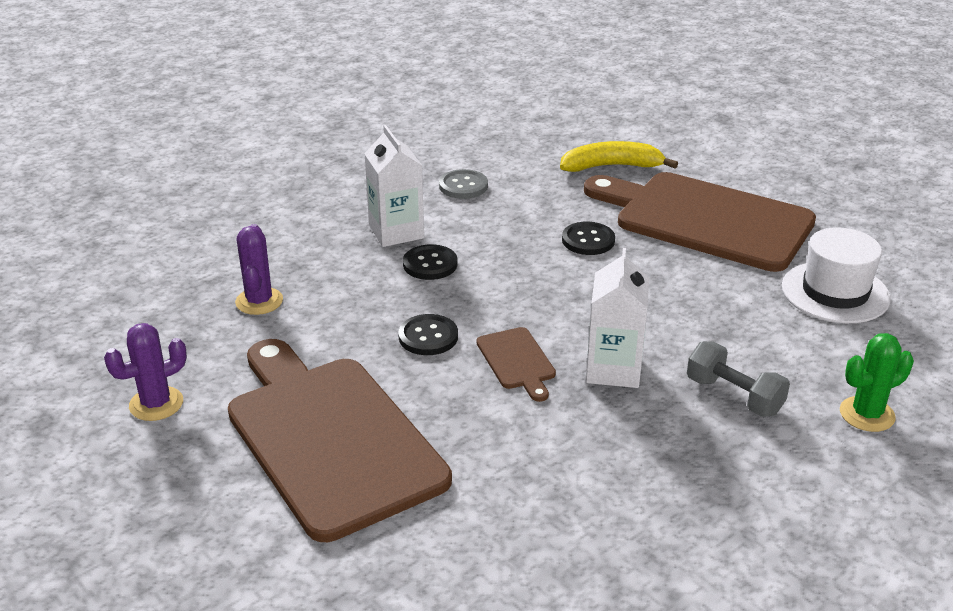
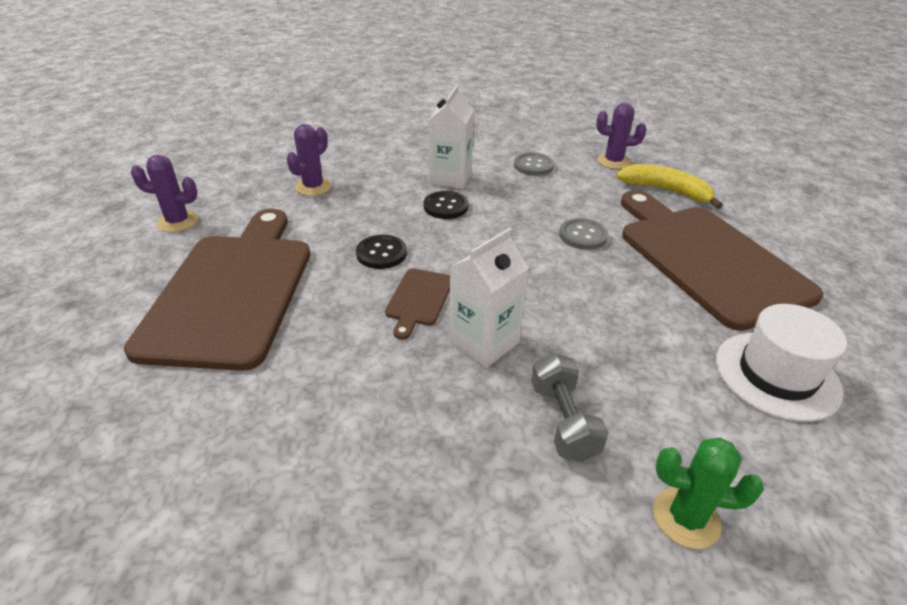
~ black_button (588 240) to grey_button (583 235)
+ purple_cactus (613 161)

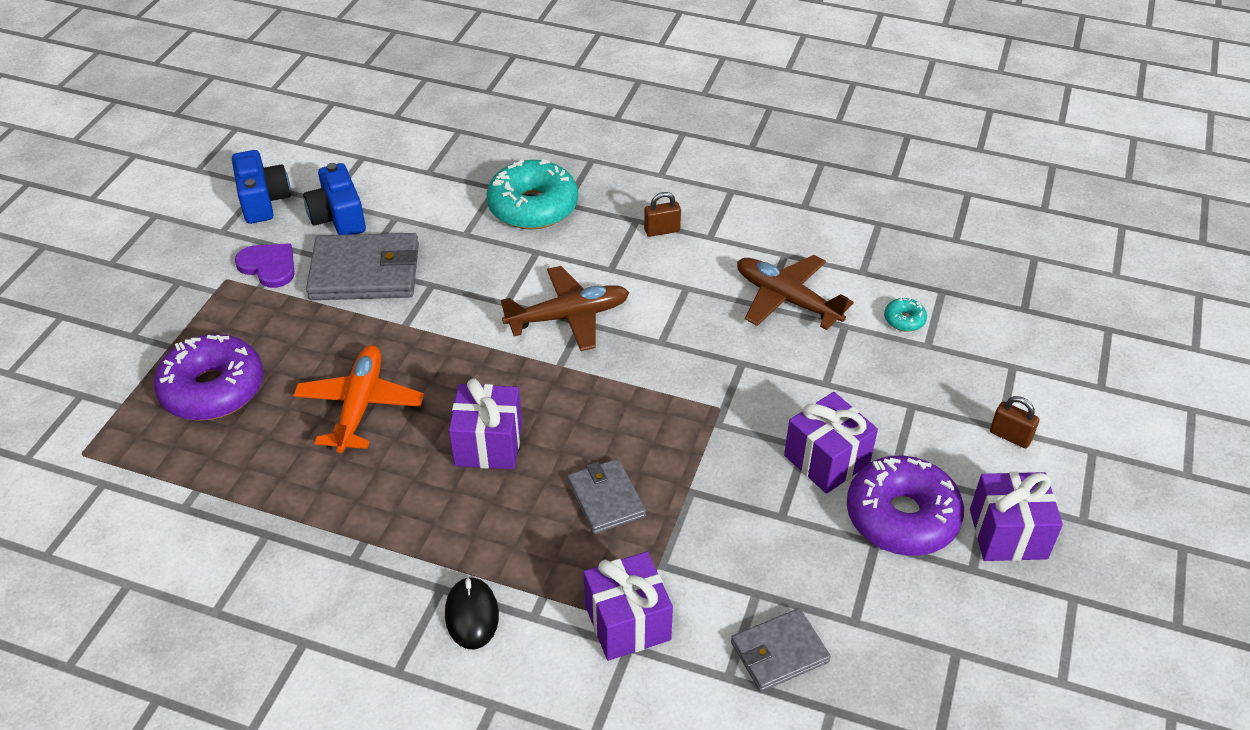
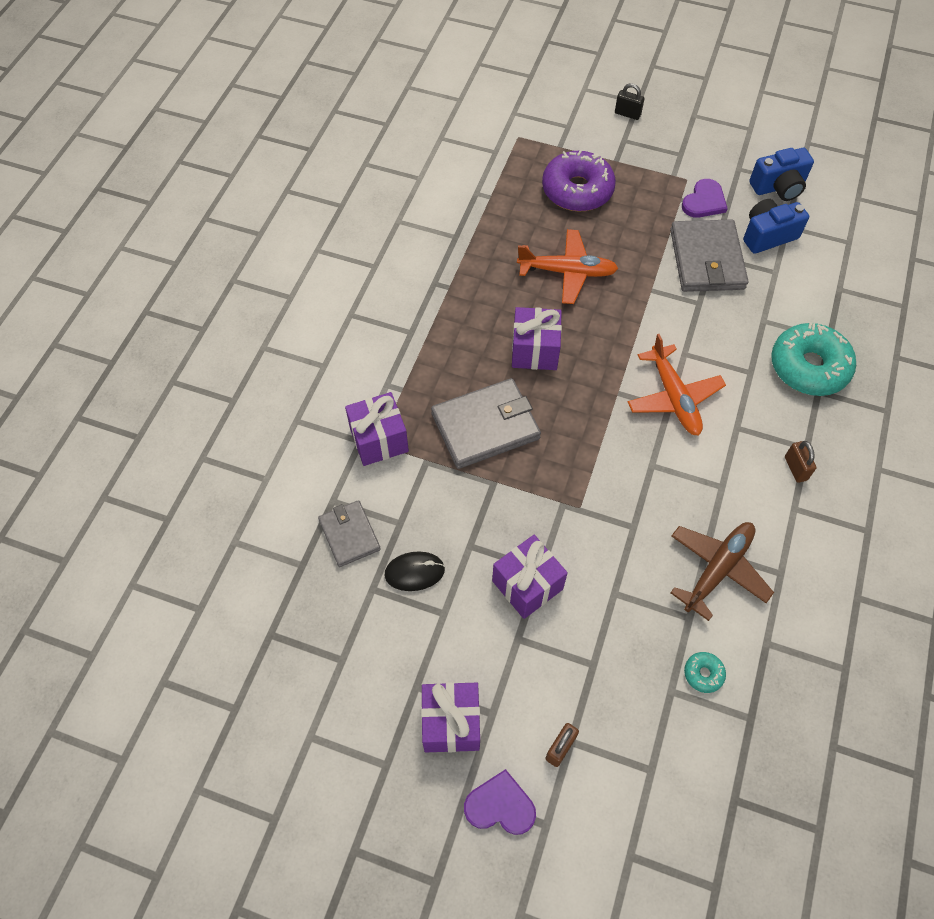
~ black_mouse (472 615) to (414 572)
~ brown_plane (568 316) to orange_plane (674 397)
~ grey_wallet (606 498) = (485 426) x1.67
- purple_donut (901 517)
+ purple_heart (500 805)
+ black_padlock (627 114)

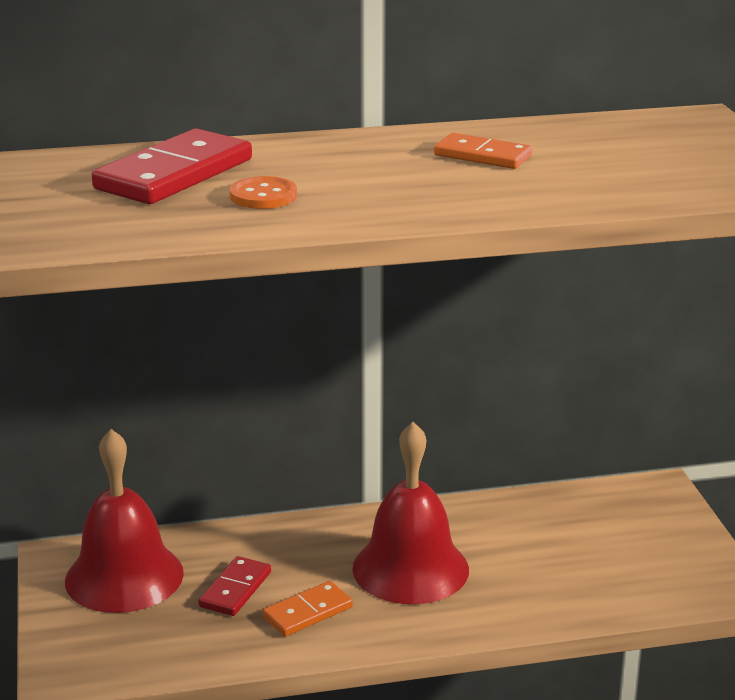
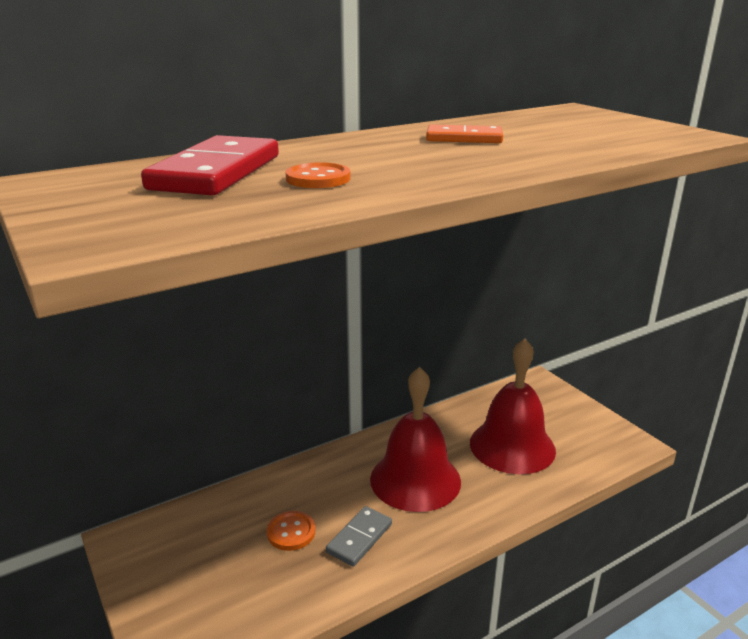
~ red_bell (124 576) to (512 446)
~ red_domino (235 589) to orange_button (291 532)
~ orange_domino (308 612) to grey_domino (359 538)

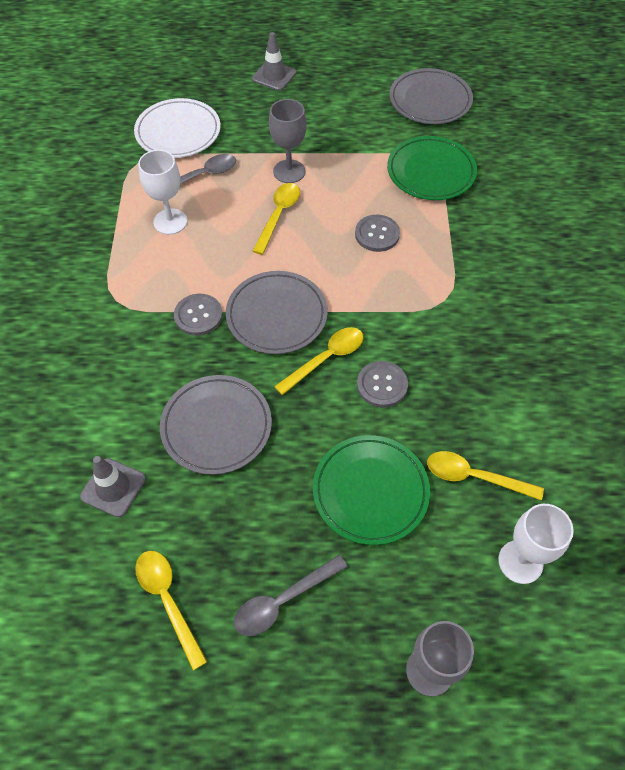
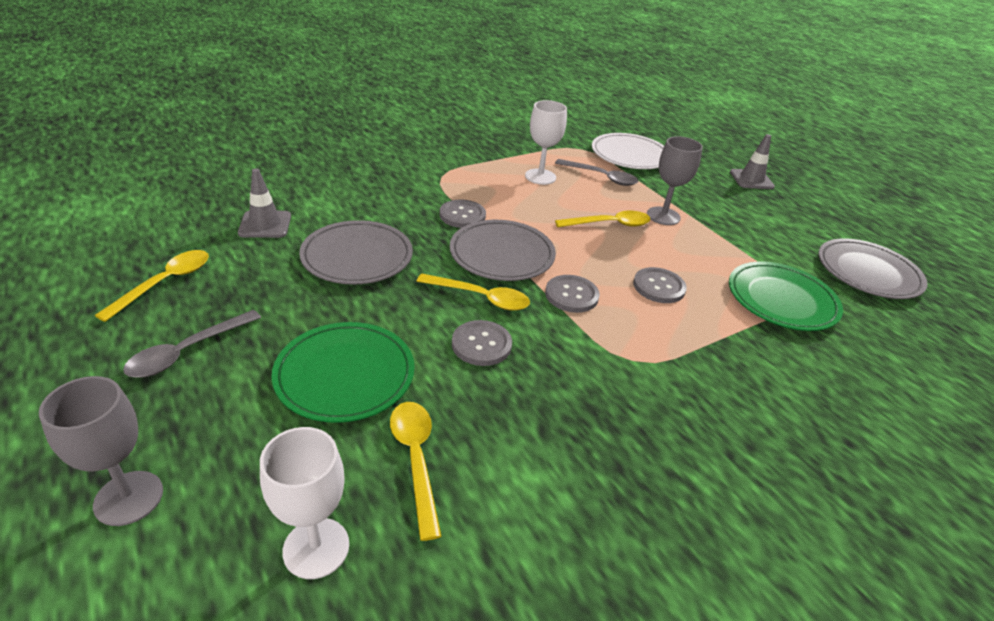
~ grey_spoon (283 600) = (187 351) 75 degrees counterclockwise
+ grey_button (571 295)

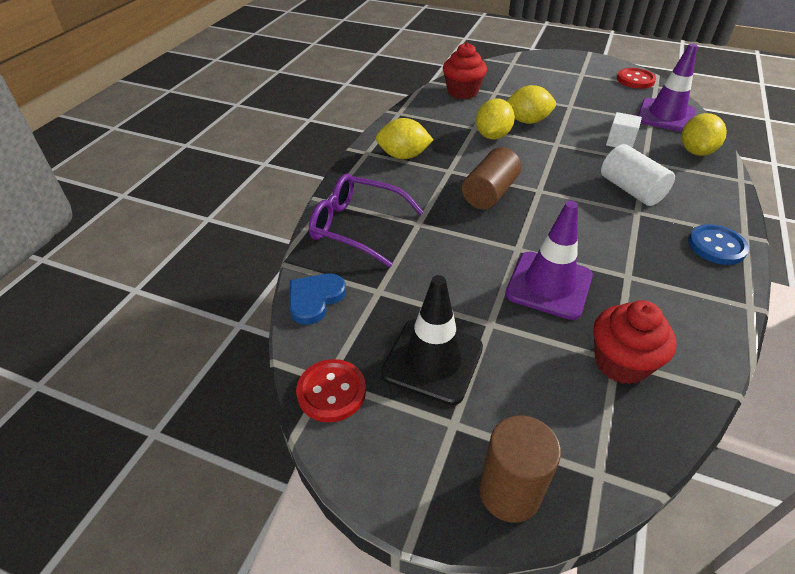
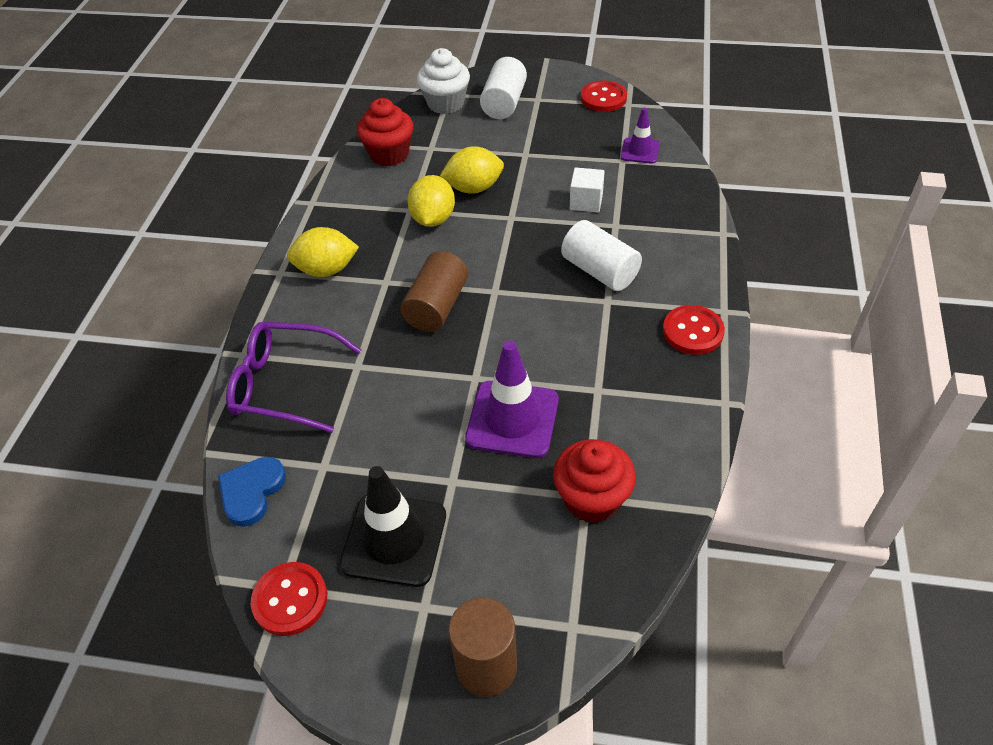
~ purple_traffic_cone (666 116) = (640 151) x0.57
- yellow_lemon (695 151)
~ blue_button (716 246) to red_button (692 331)
+ white_cupcake (445 103)
+ white_cylinder (504 103)

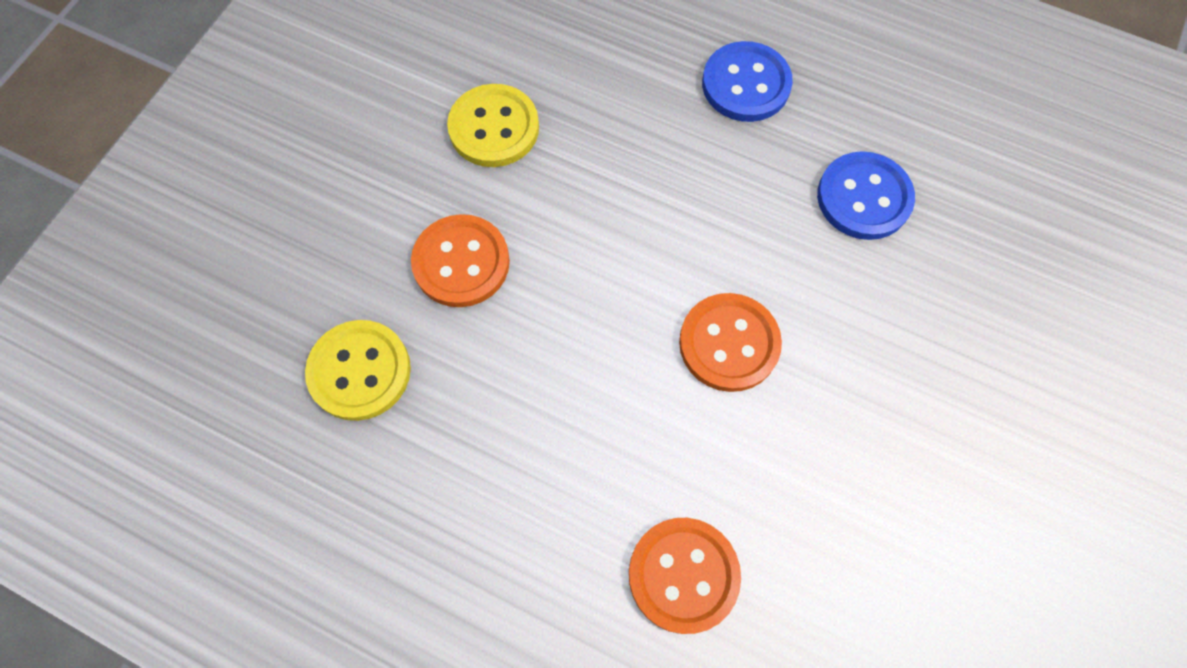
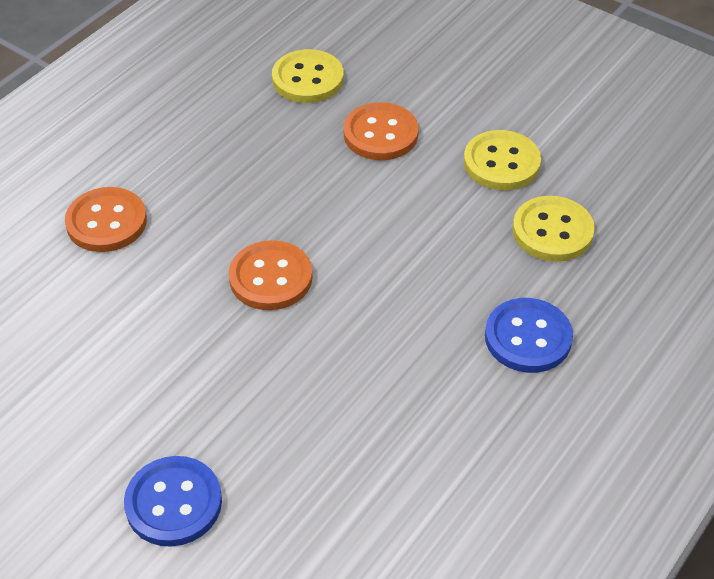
~ blue_button (863 198) to (173 503)
+ yellow_button (552 231)

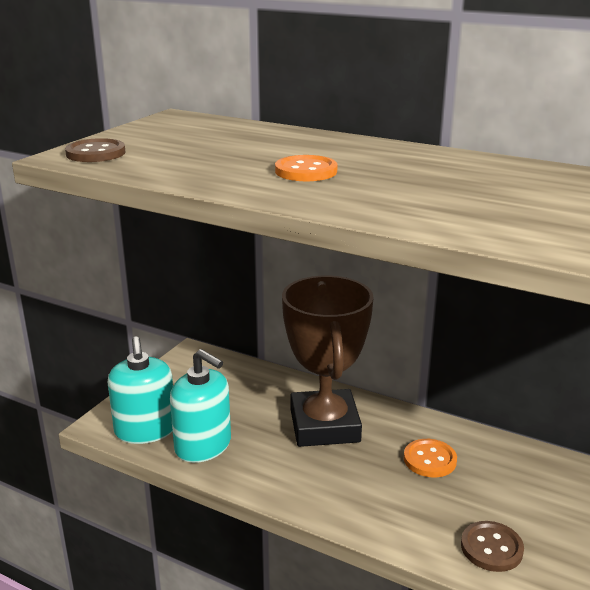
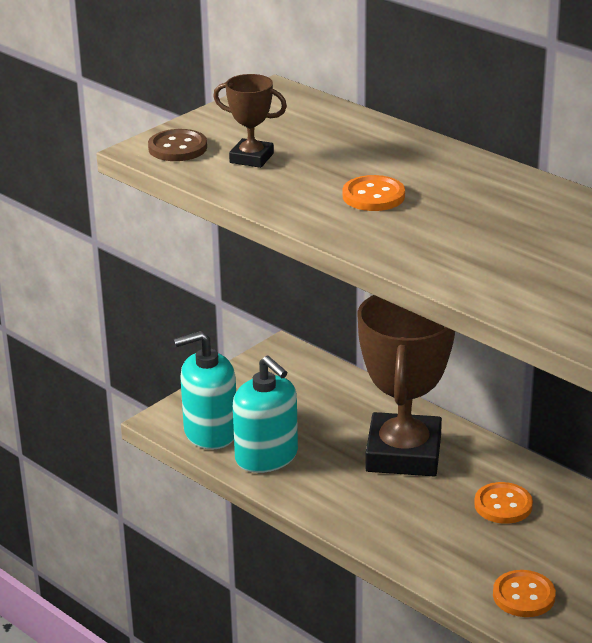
~ turquoise_soap_dispenser (145 430) = (210 432) 75 degrees clockwise
~ brown_button (491 548) to orange_button (523 596)
+ brown_trophy (251 158)

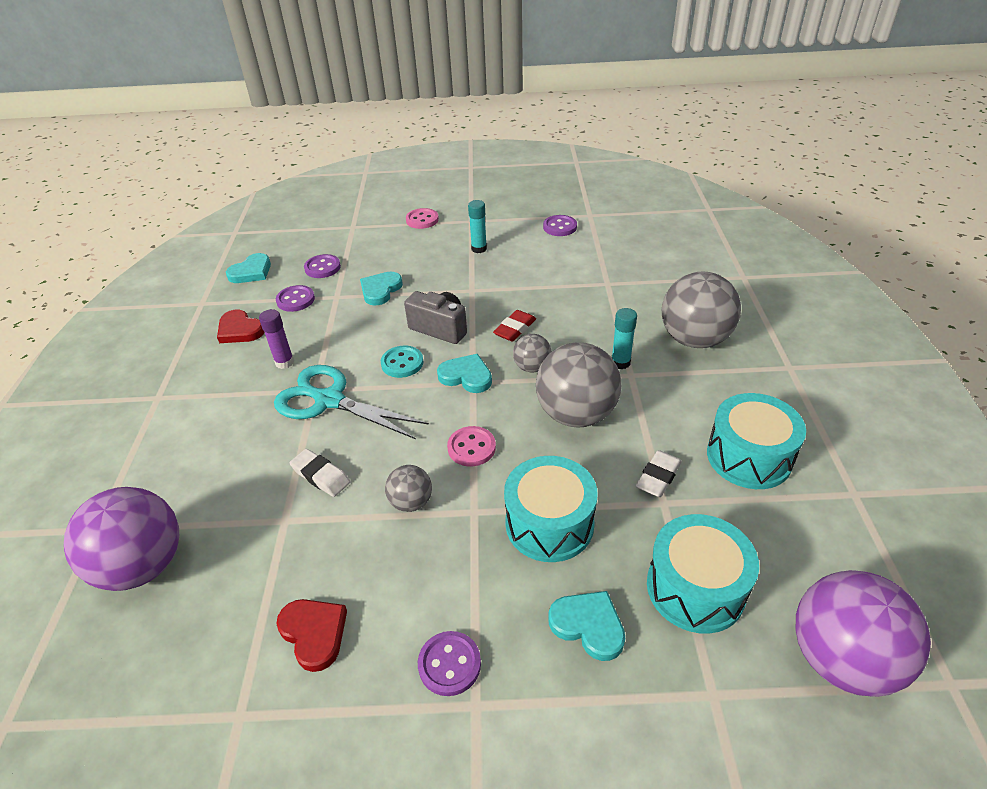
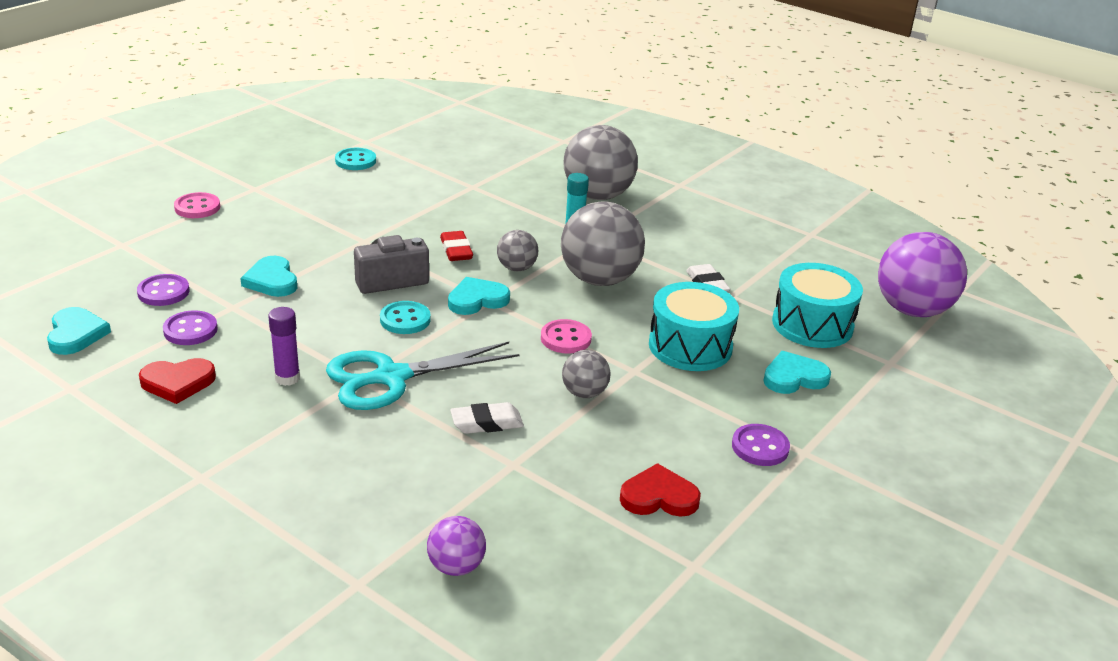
~ purple_ball (143 565) = (456 566) x0.50
- turquoise_glue_stick (479 249)
~ purple_button (560 227) to turquoise_button (355 161)
- turquoise_drum (749 456)

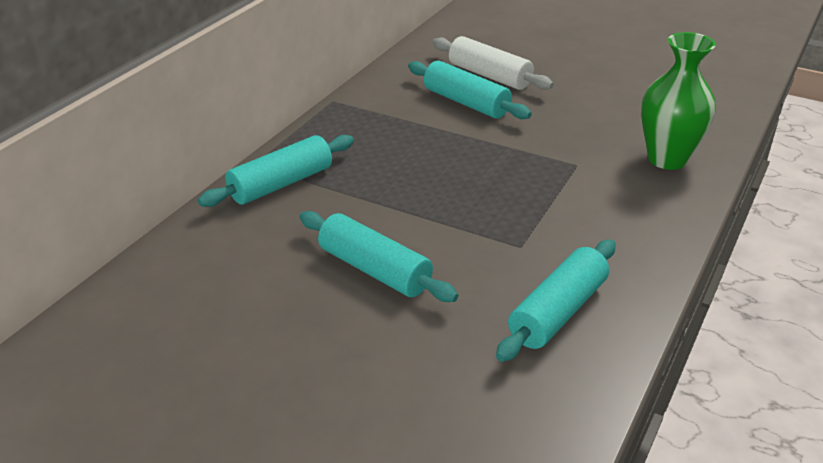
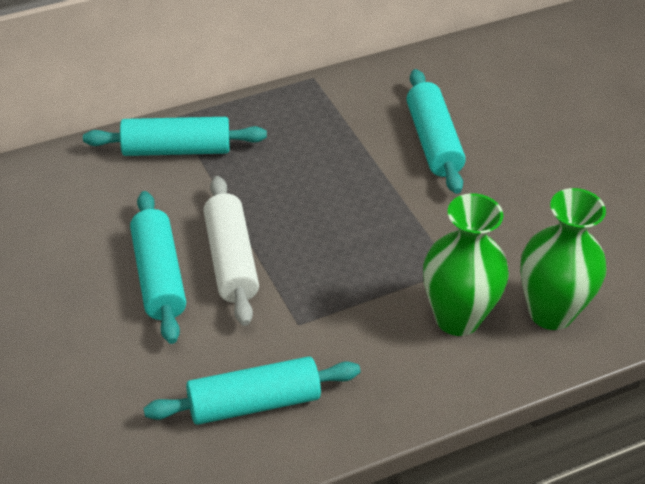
~ white_rolling_pin (489 76) to (230 260)
+ green_vase (457 318)

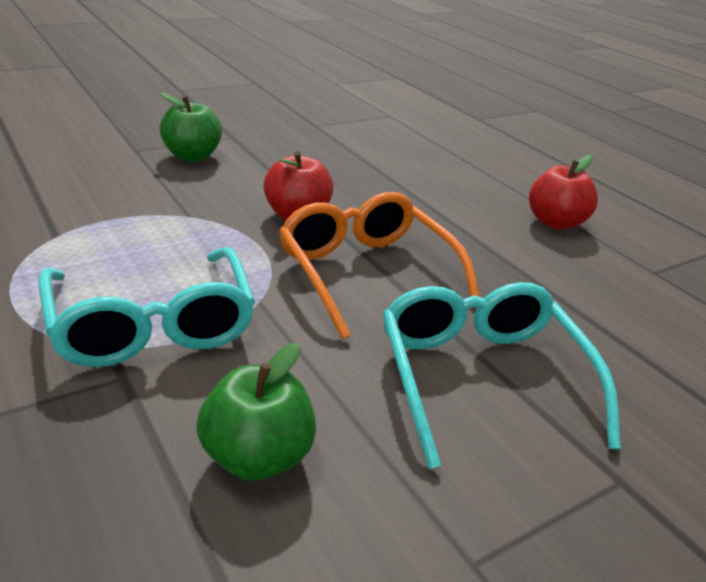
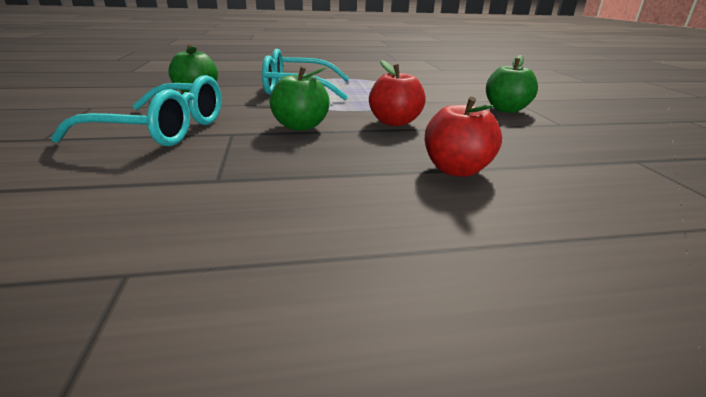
~ orange_glasses (366 272) to green_apple (300 126)
~ red_apple (555 222) to (456 170)

